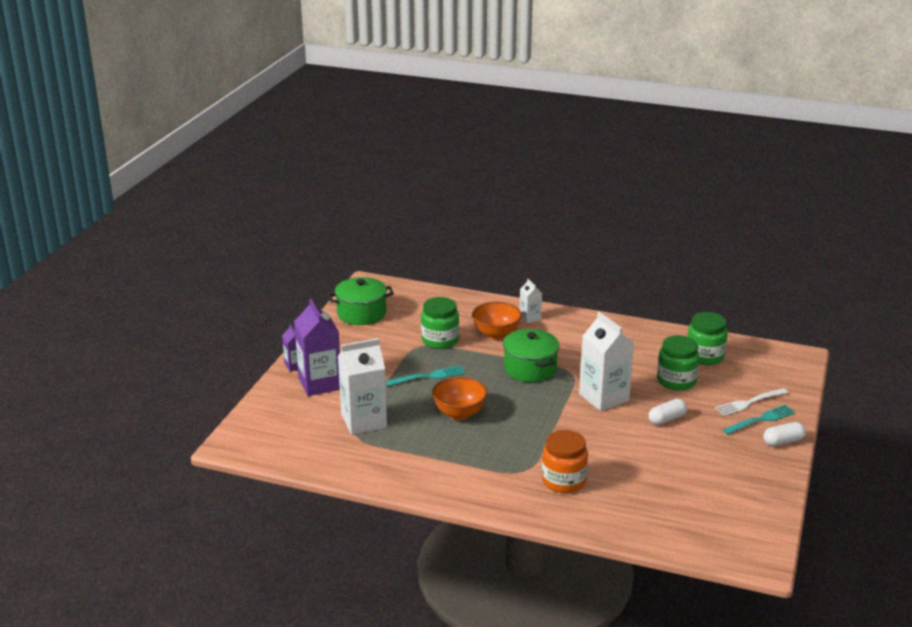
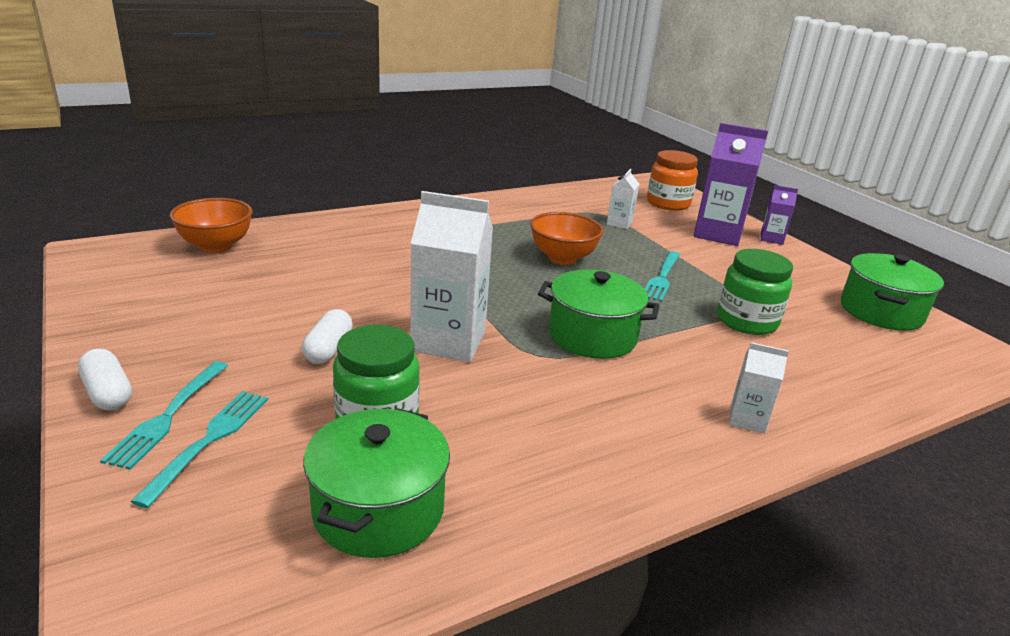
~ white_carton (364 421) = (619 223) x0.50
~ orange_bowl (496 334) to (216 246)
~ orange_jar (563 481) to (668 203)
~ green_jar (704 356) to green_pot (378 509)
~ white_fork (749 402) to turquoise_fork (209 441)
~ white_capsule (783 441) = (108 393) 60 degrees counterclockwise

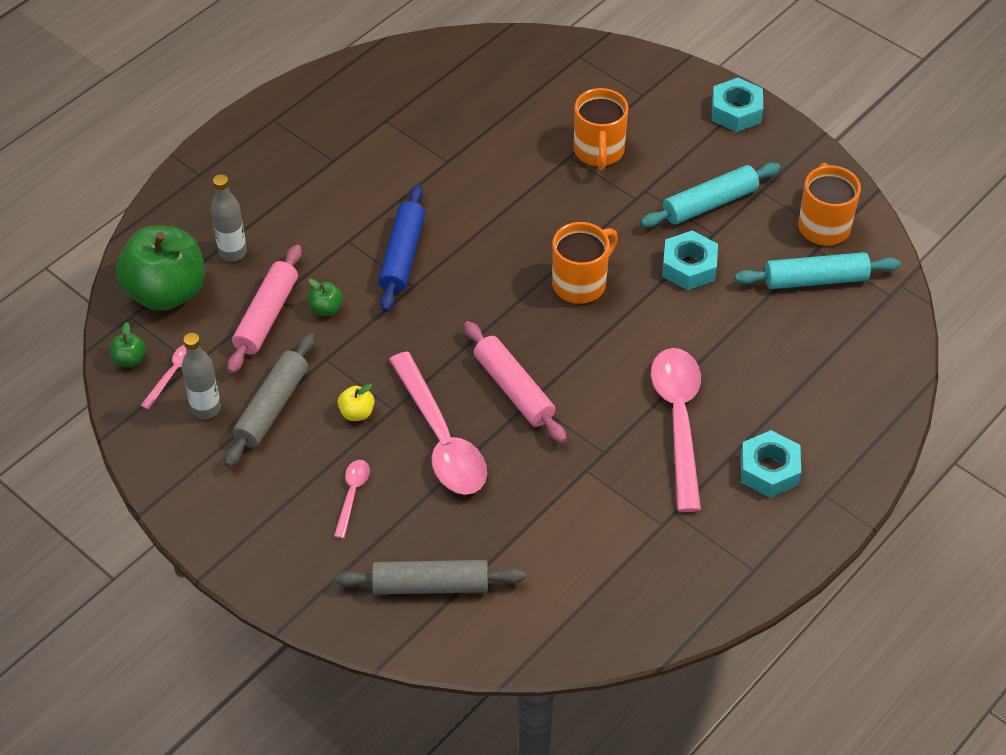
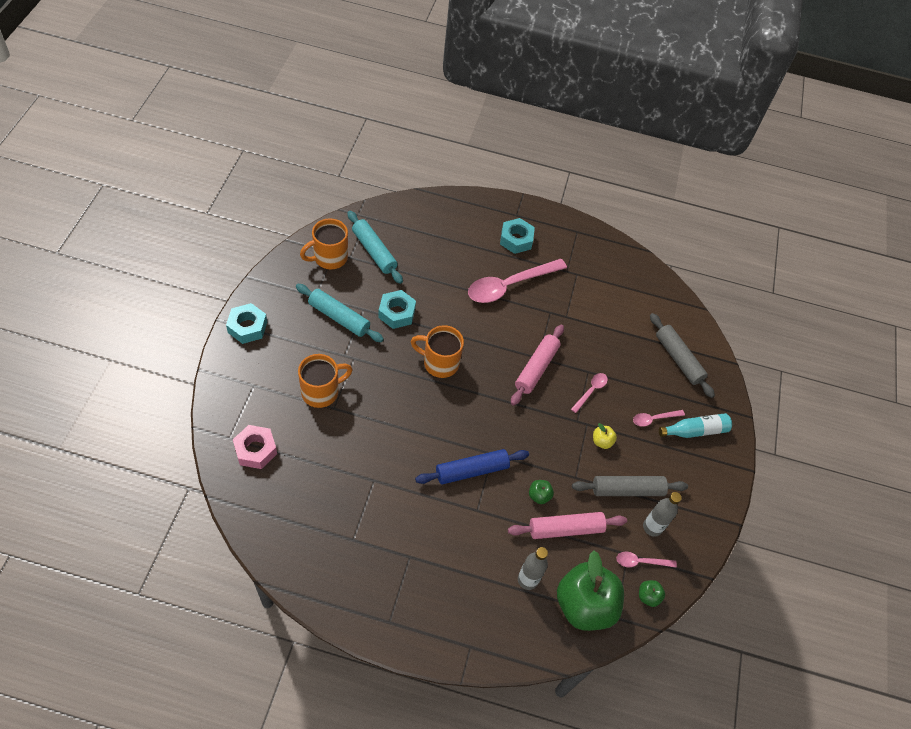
~ pink_spoon (441 438) = (591 391) x0.46
+ pink_nut (255 450)
+ turquoise_bottle (695 431)

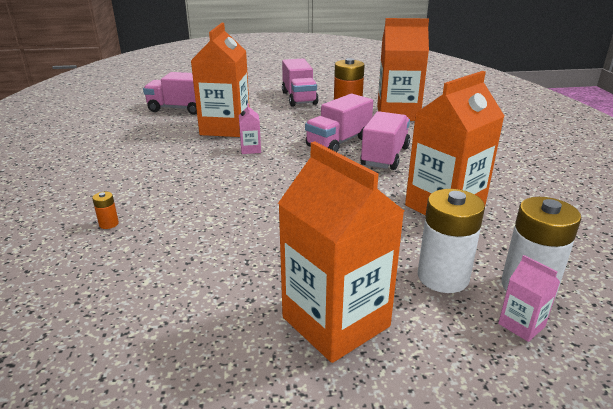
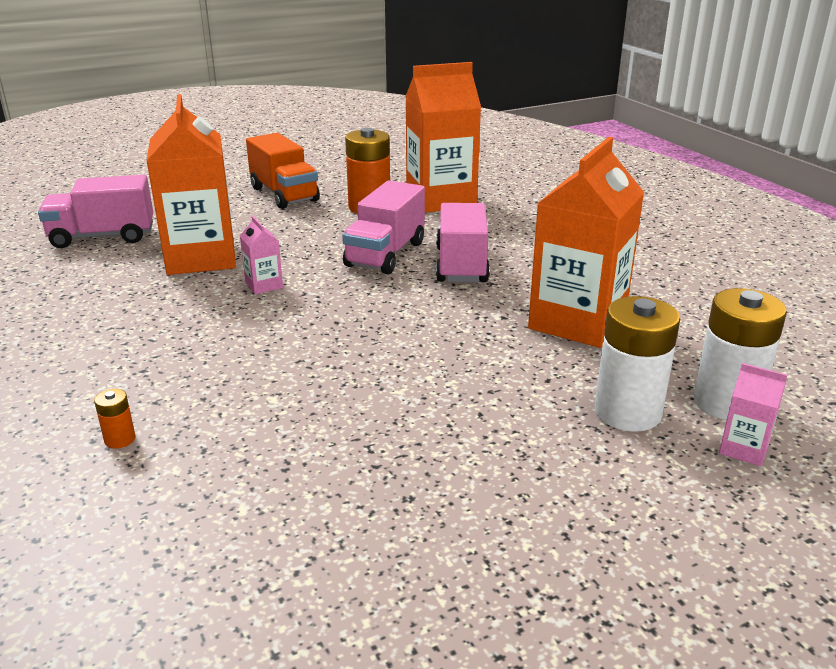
- orange_carton (335 322)
~ pink_truck (299 98) to orange_truck (284 194)

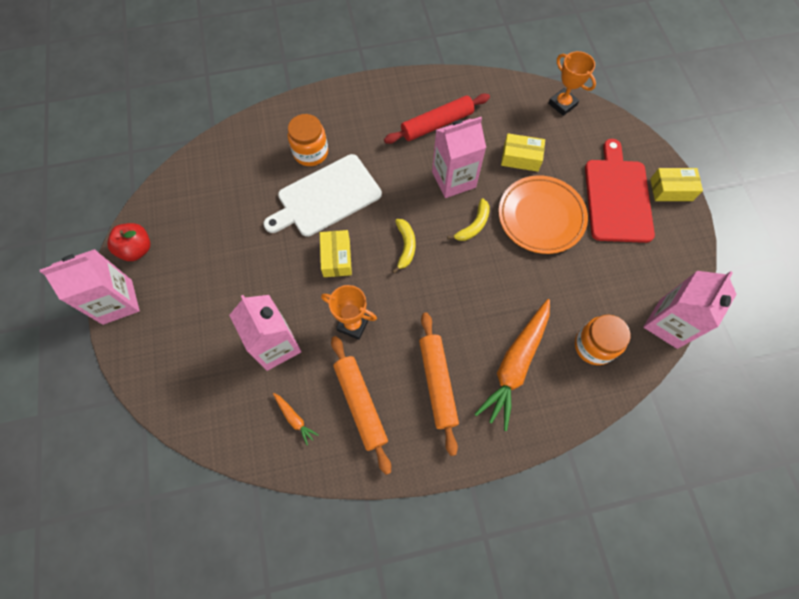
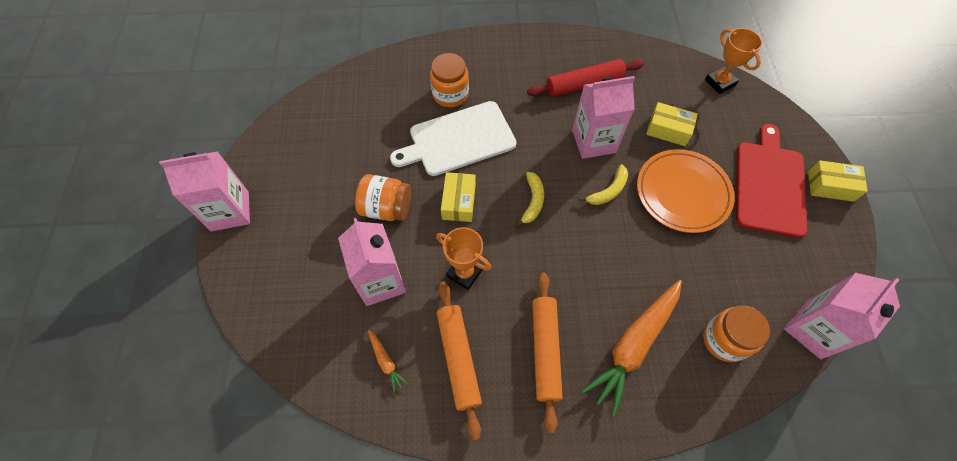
- red_apple (137 249)
+ orange_jar (386 208)

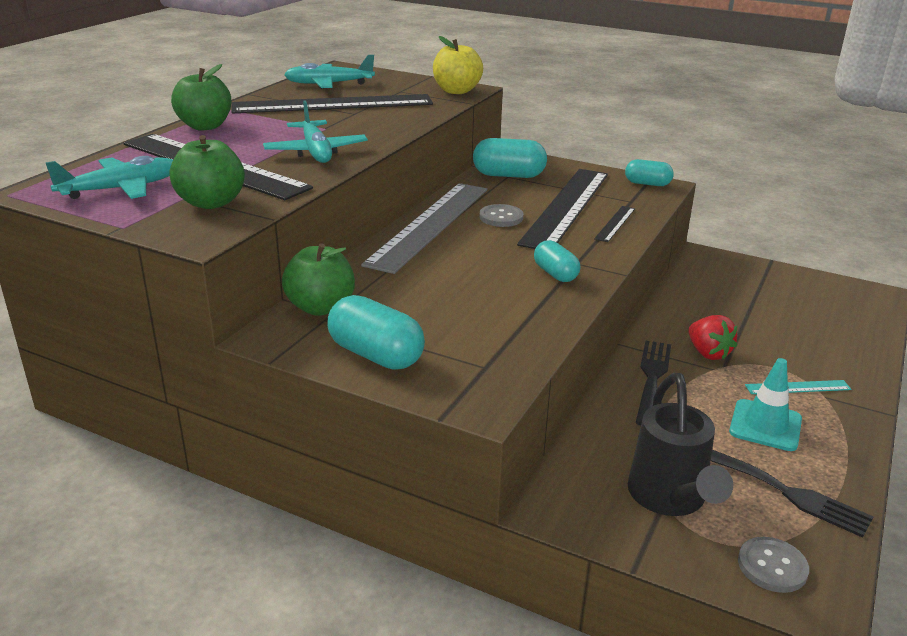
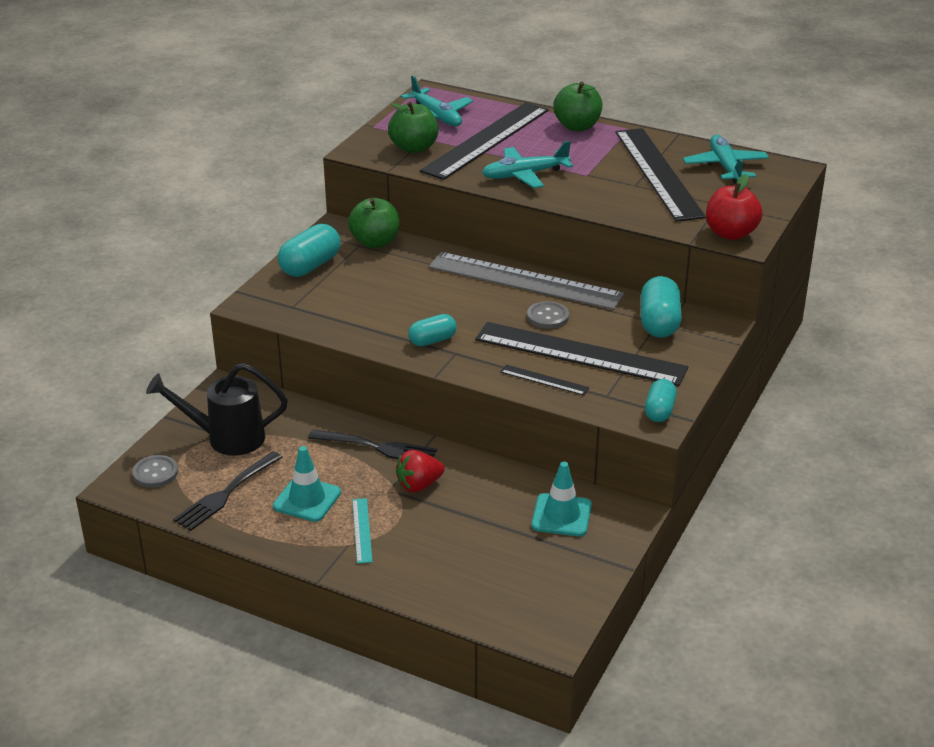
~ yellow_apple (456 91) to red_apple (730 233)
+ turquoise_traffic_cone (561 515)

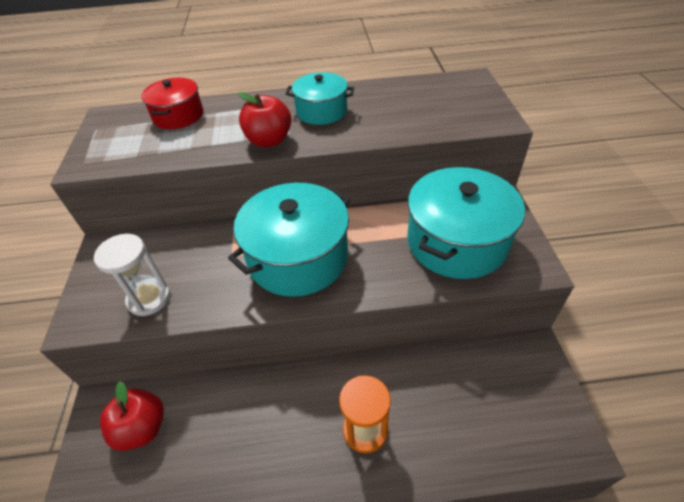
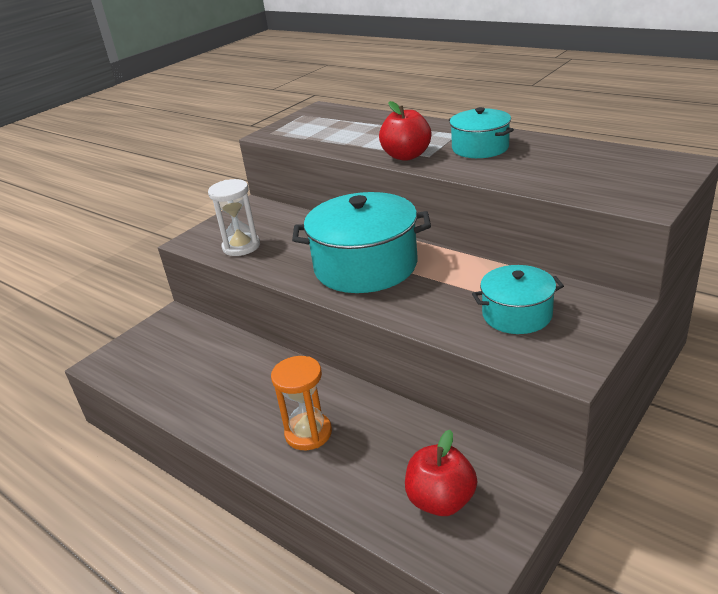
~ red_apple (142 428) to (441 500)
- red_pot (178 116)
~ turquoise_pot (456 241) = (517 314) x0.57

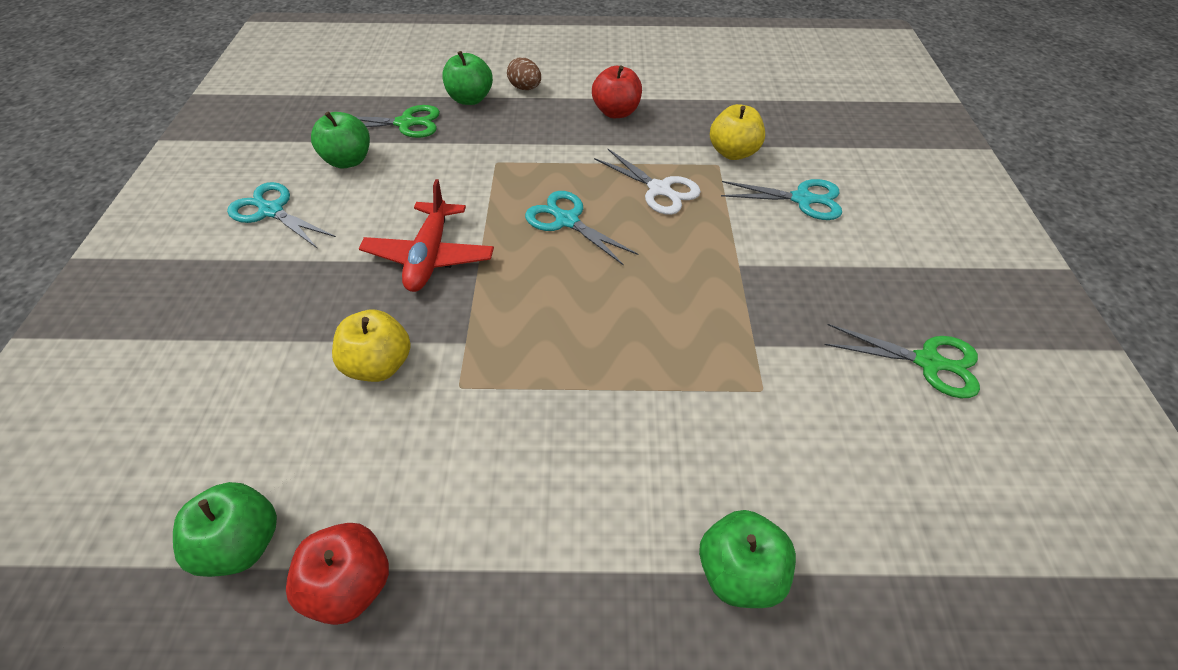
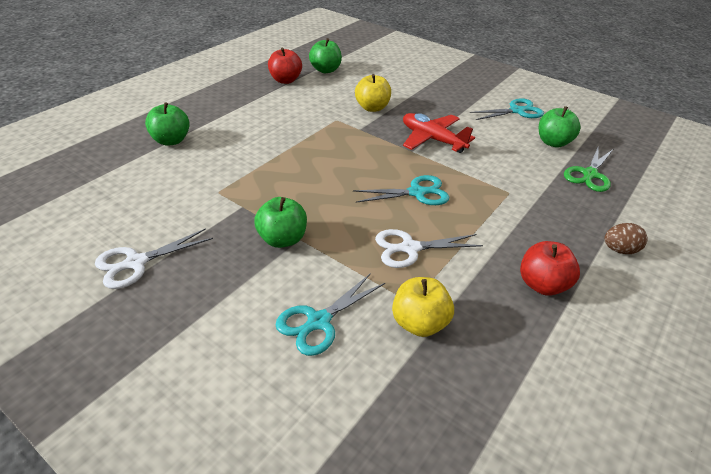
~ green_apple (470 99) to (282 239)
~ green_scissors (928 362) to white_scissors (136 263)

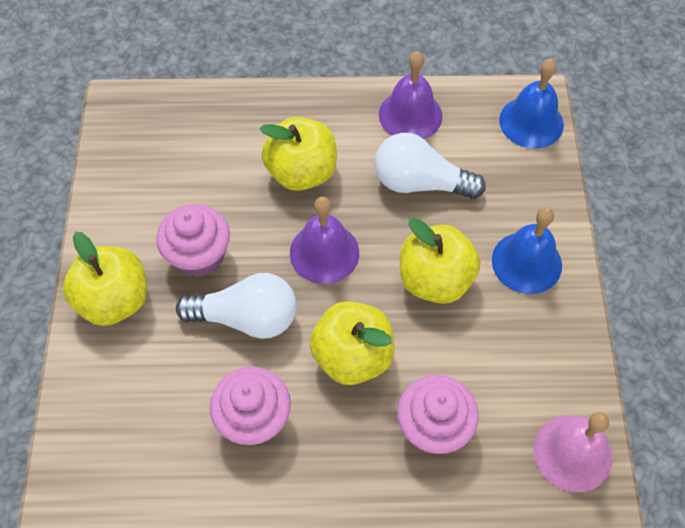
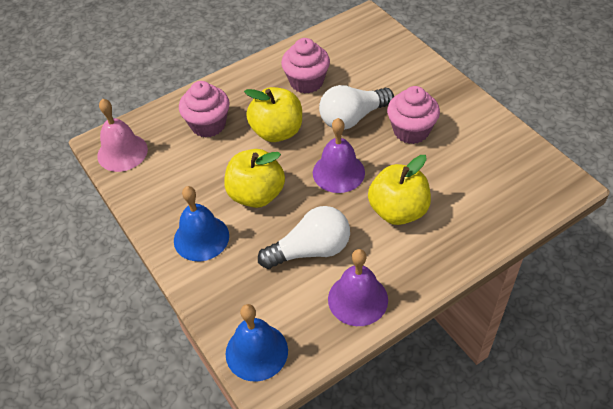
- yellow_apple (114 300)

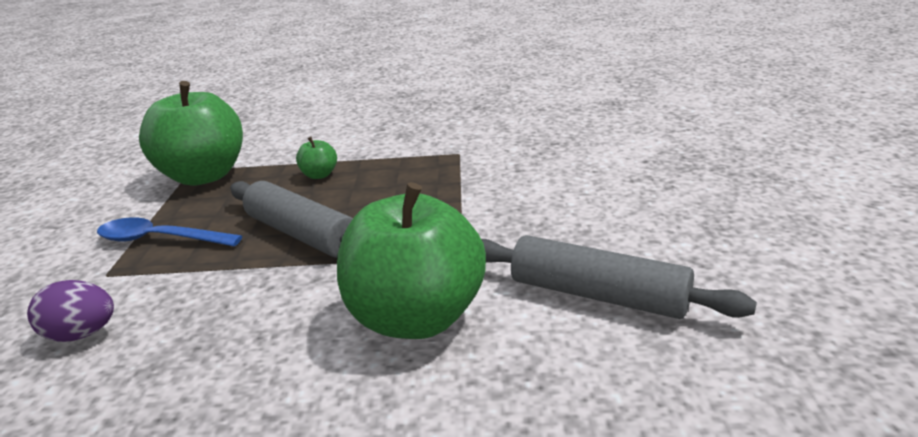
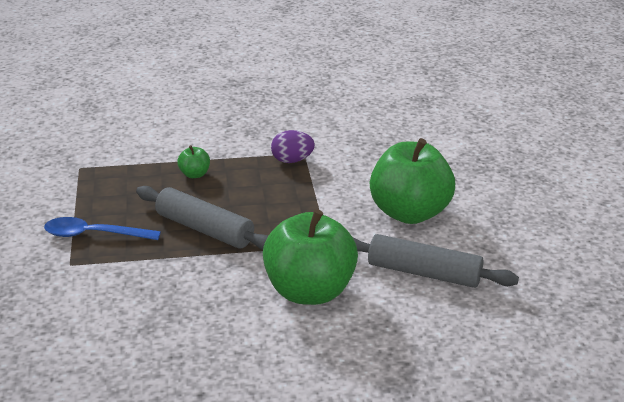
~ purple_egg (81 335) to (292 160)
~ green_apple (203 176) to (409 213)

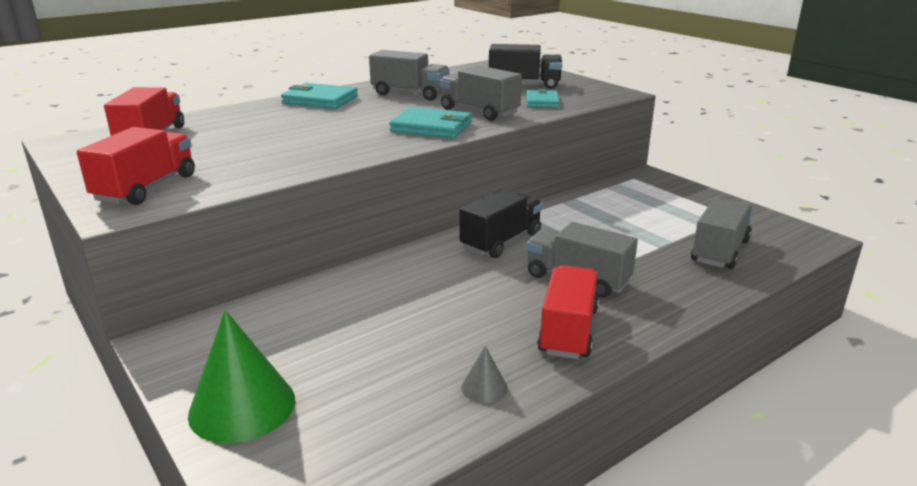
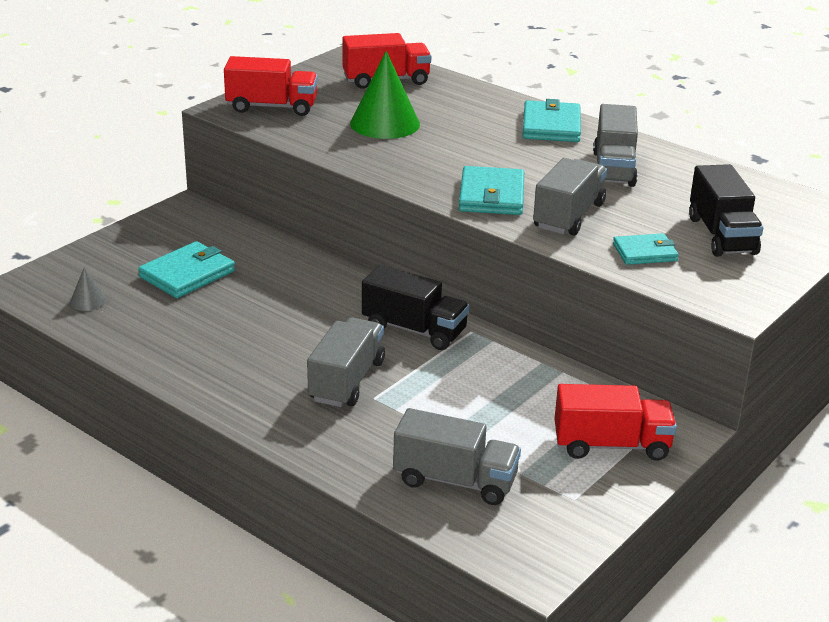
~ green_cone (242 406) to (385 123)
~ grey_cone (484 387) to (88 301)
~ red_truck (568 331) to (611 445)
+ turquoise_wallet (187 274)

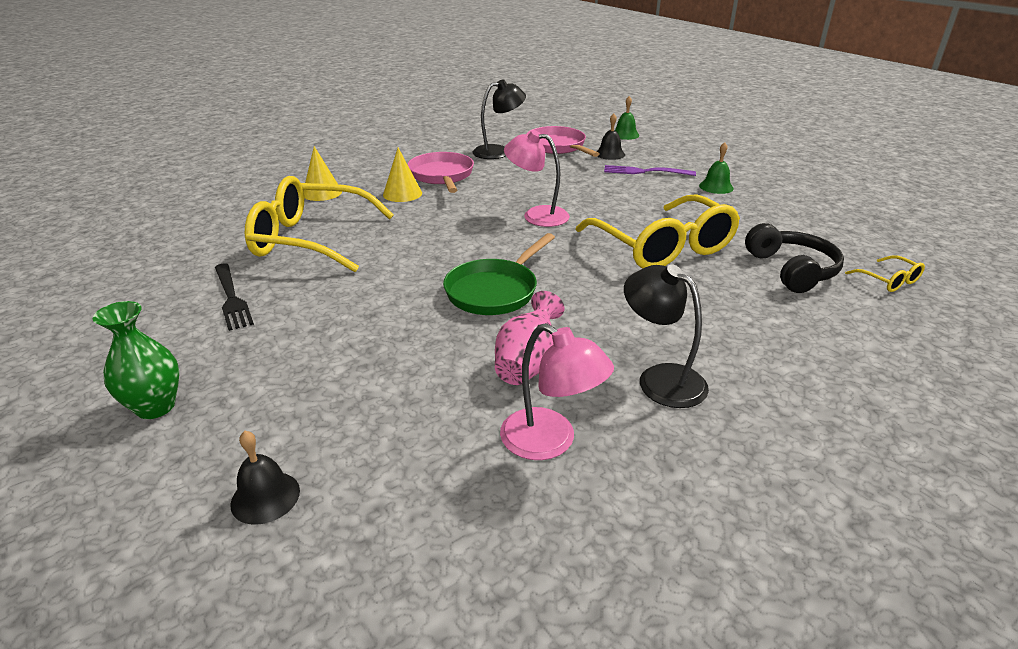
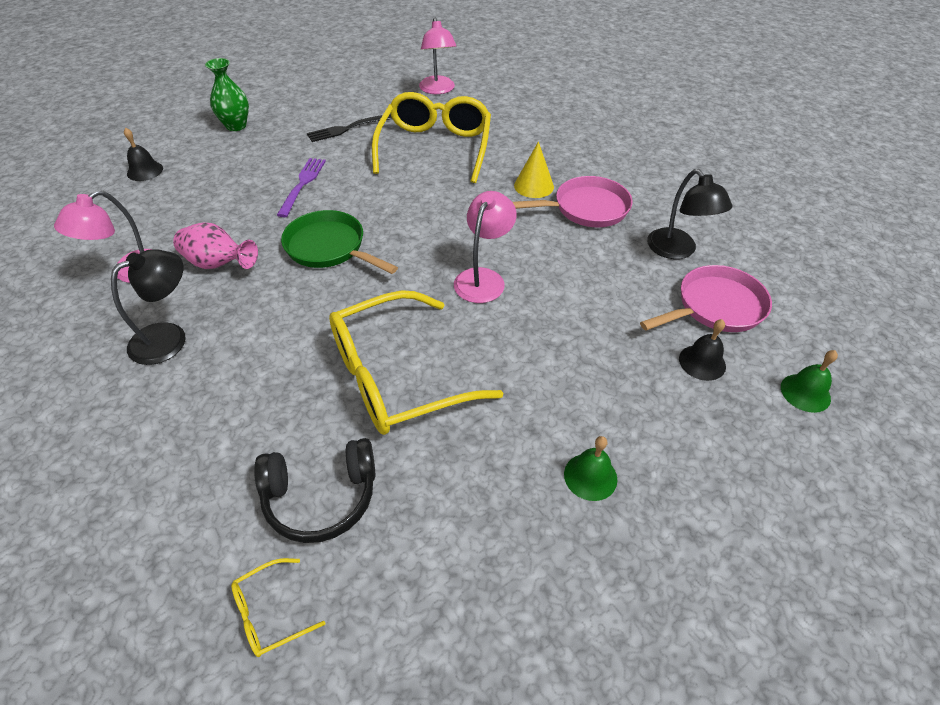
- yellow_cone (322 192)
~ purple_fork (645 172) to (302 184)
+ pink_lamp (438 90)

